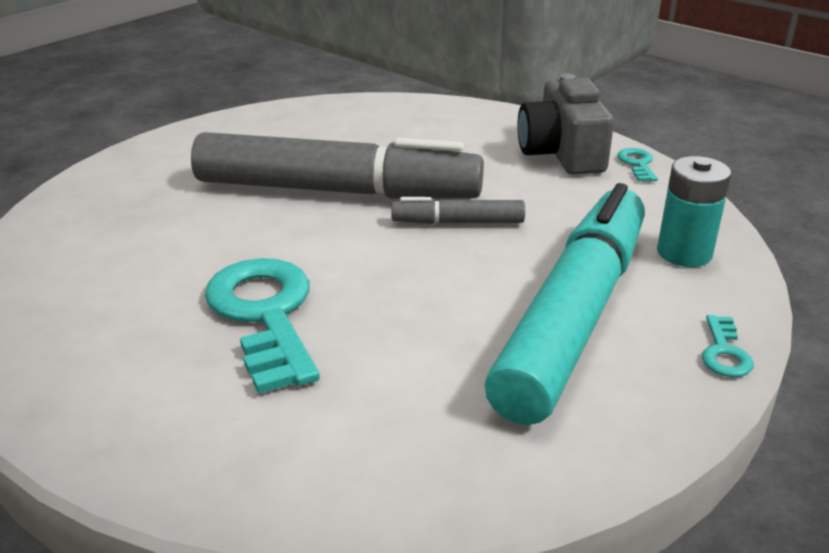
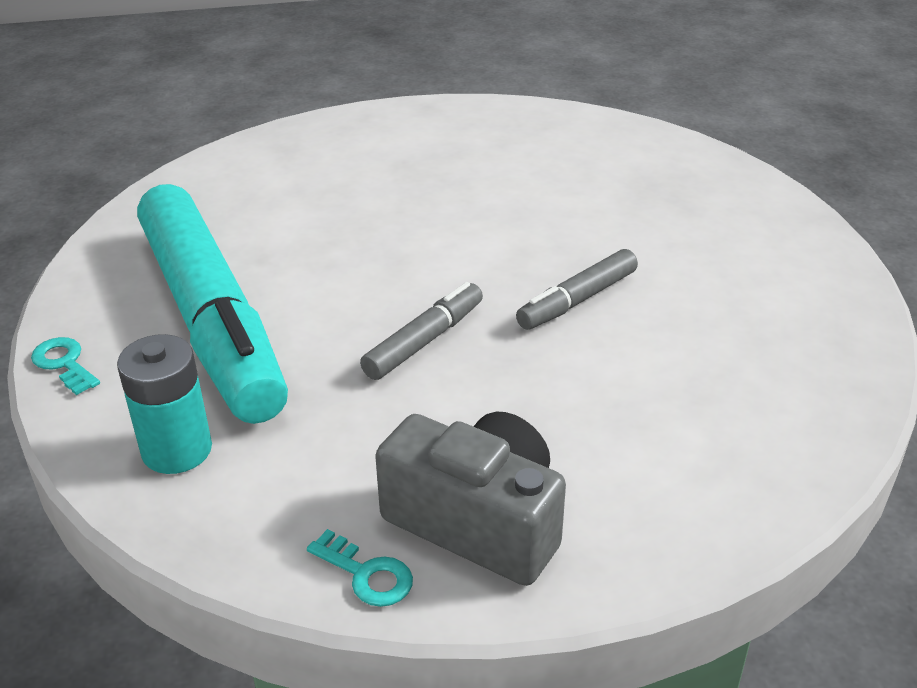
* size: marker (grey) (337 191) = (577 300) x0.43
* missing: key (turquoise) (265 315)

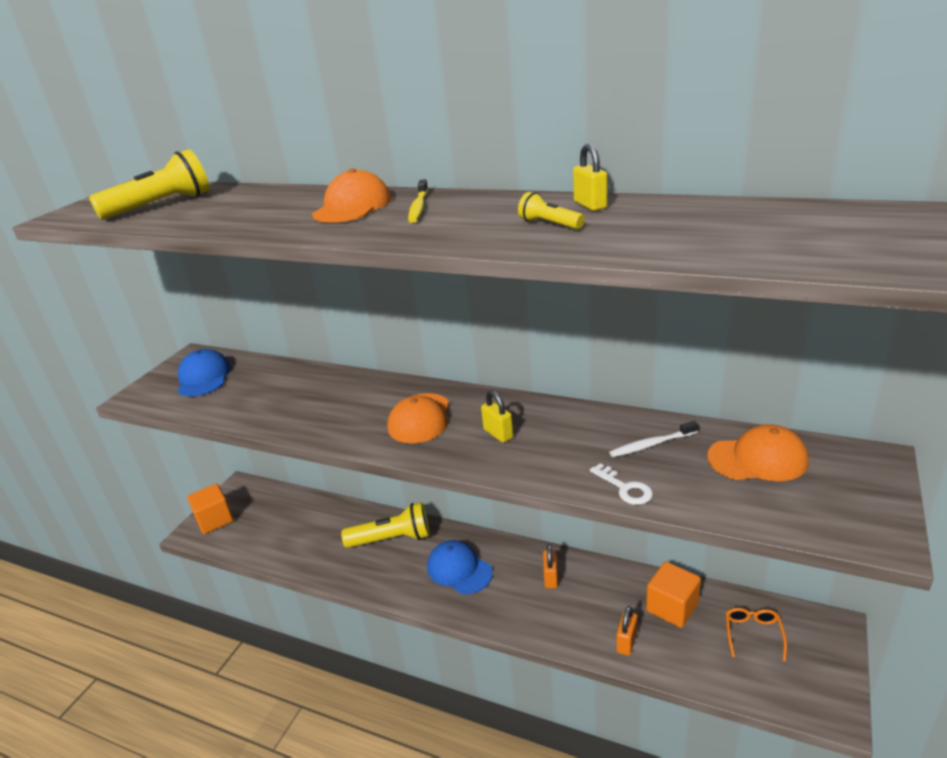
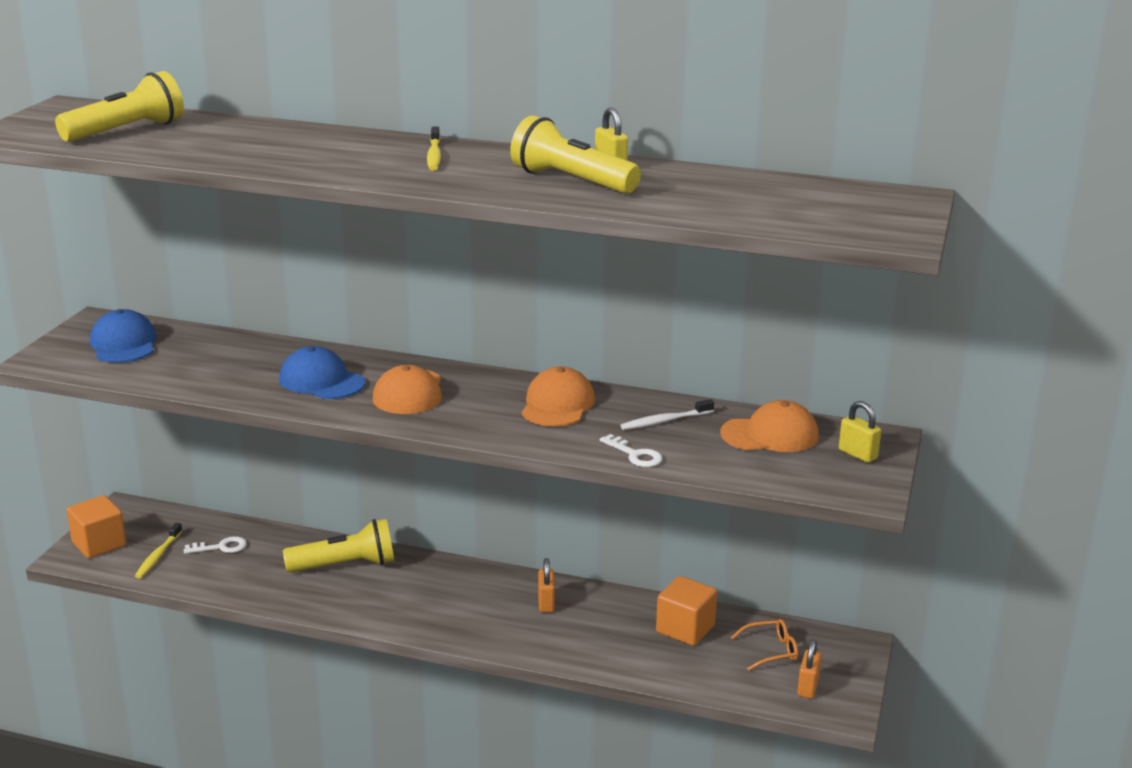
* appeared: toothbrush (yellow) (158 556)
* appeared: key (white) (221 547)
* relocated: cap (blue) (459 569) to (321 381)
* size: flashlight (yellow) (549 224) = (571 181) x2.03
* relocated: cap (orange) (352 207) to (557 404)
* spun: glasses (orange) (753 634) = (771 651) 75 degrees clockwise
* relocated: padlock (orange) (626 642) to (808 687)
* relocated: padlock (yellow) (498 434) to (857 454)

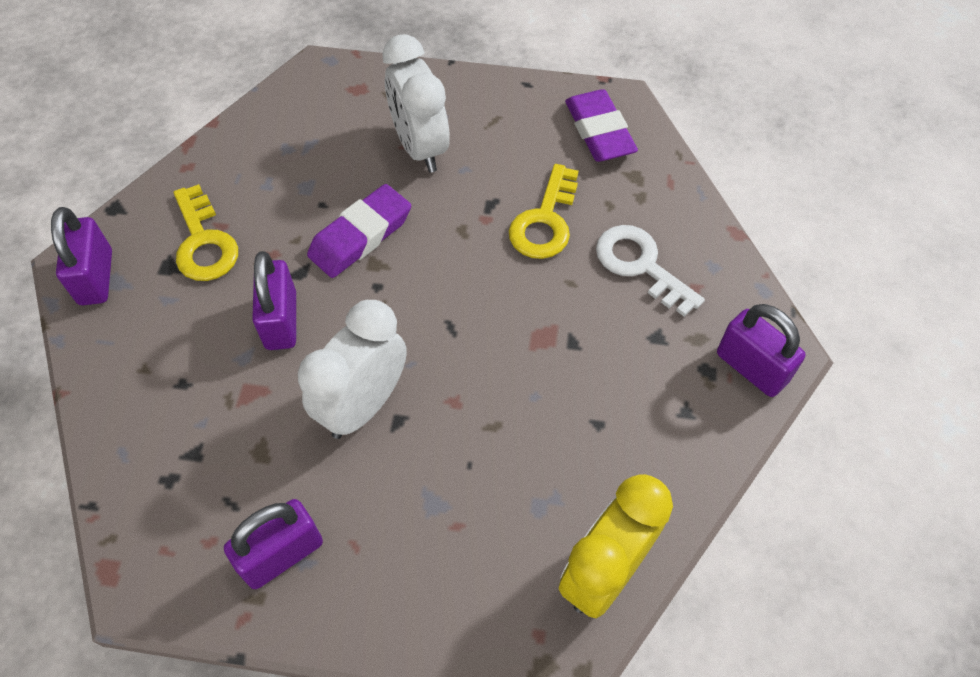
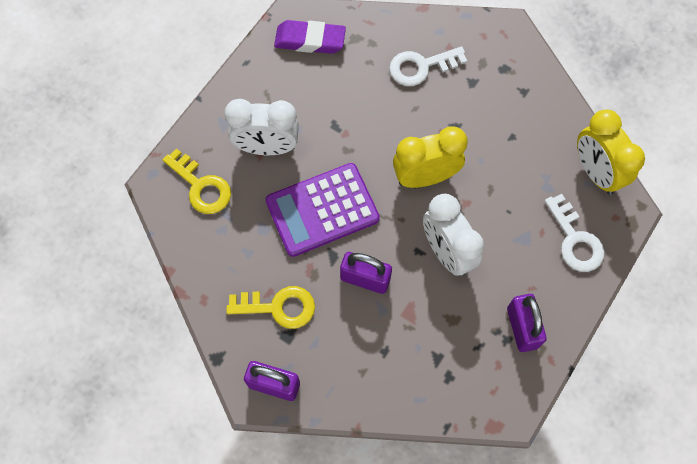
* relocated: key (yellow) (545 221) to (201 186)
* exchanged: eraser (purple) (360 236) to calculator (purple) (322 210)
* appeared: clock (yellow) (425 177)
* appeared: key (white) (575 240)
* missing: padlock (purple) (751 367)

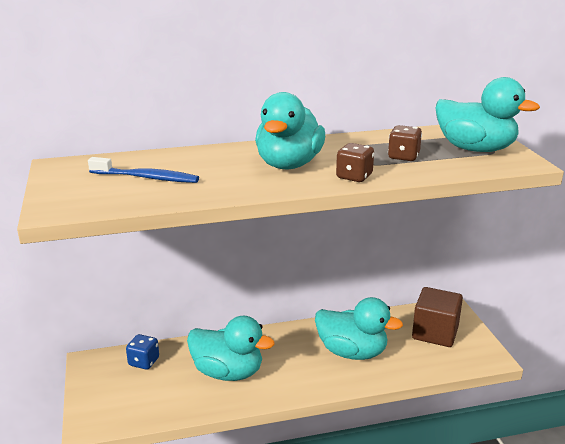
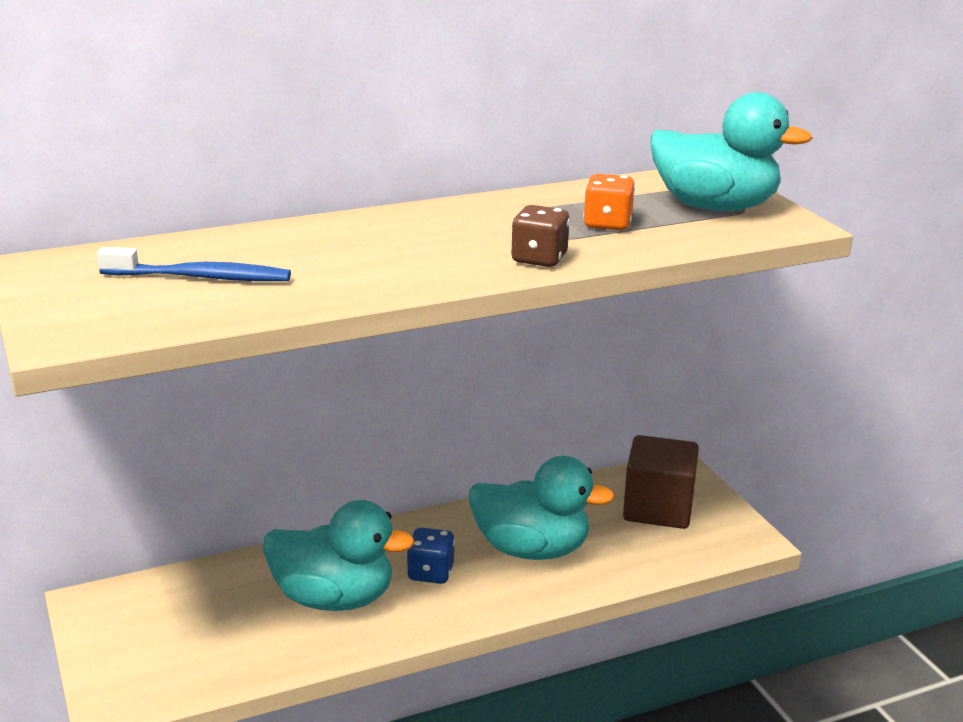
* relocated: dice (blue) (144 362) to (430 573)
* colour: dice (brown) (403 157) to dice (orange) (607 224)
* missing: duck (turquoise) (289 164)

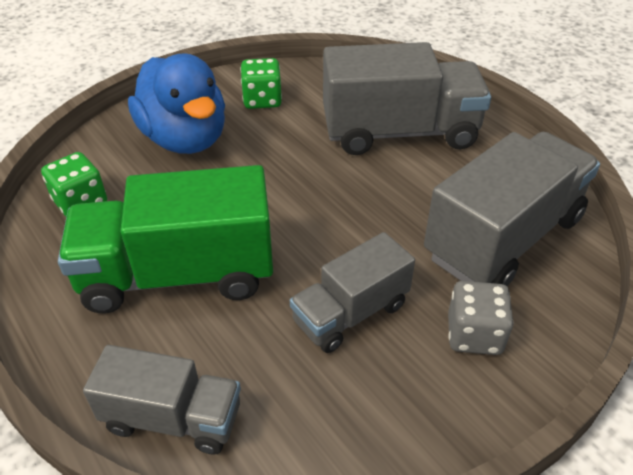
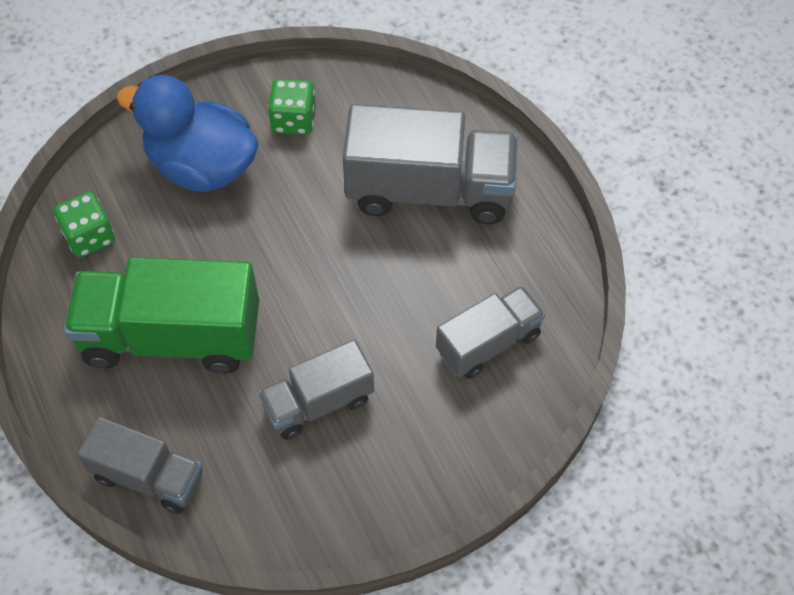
* spun: duck (blue) (185 139) = (202 166) 135 degrees clockwise
* size: truck (grey) (503 238) = (488 343) x0.59
* missing: dice (grey) (474 334)

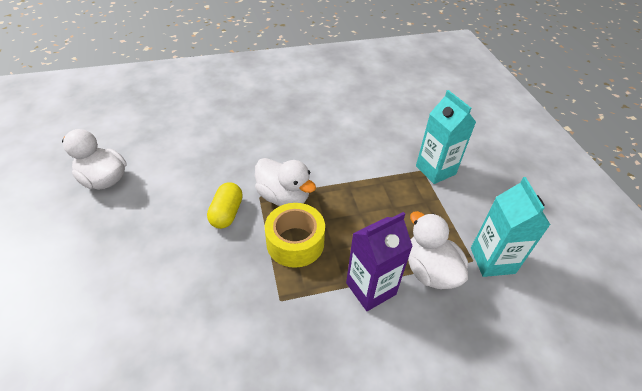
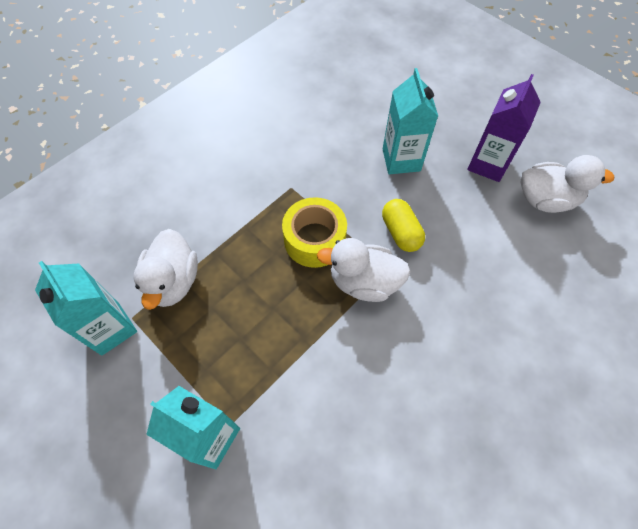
* spun: duck (white) (430 270) = (173 281) 60 degrees clockwise
* appeared: carton (turquoise) (401 160)
* relocated: carton (purple) (371 288) to (488 164)

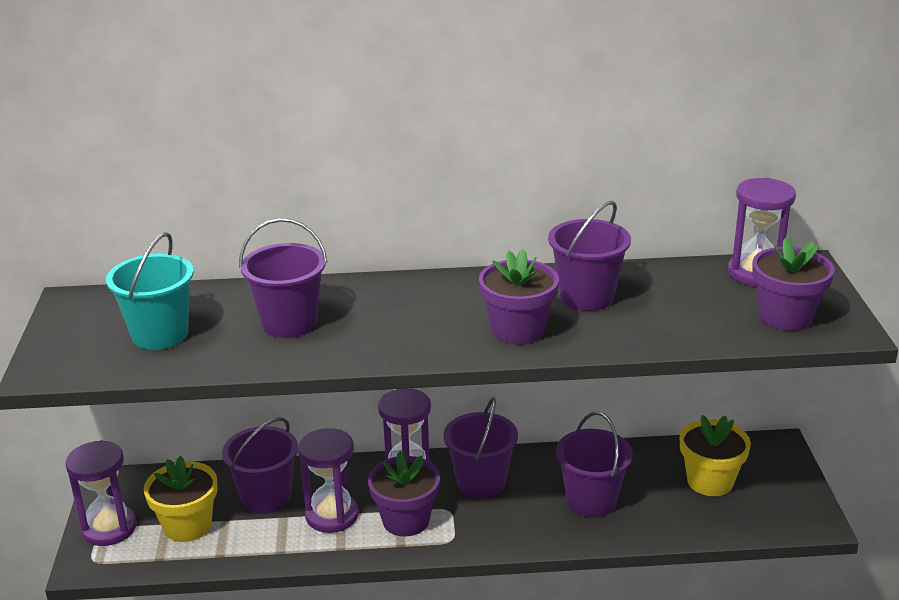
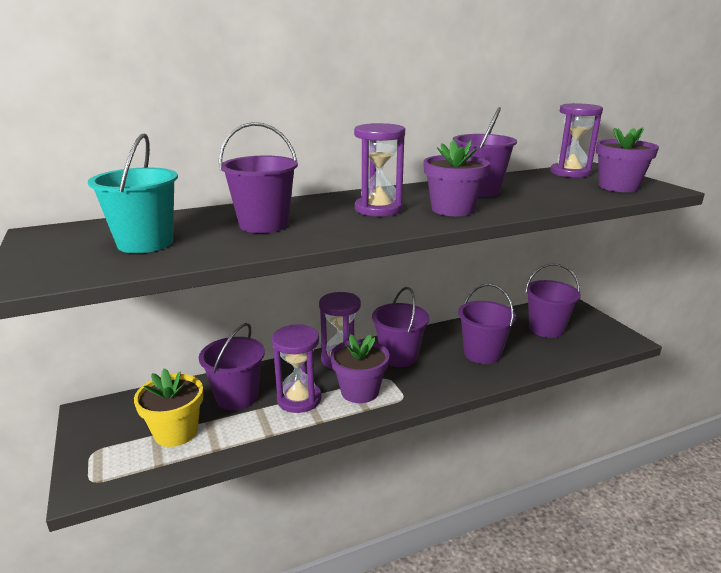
* relocated: hourglass (purple) (109 528) to (378 209)
* exchanged: flower pot (yellow) (710 481) to bucket (purple) (546 329)

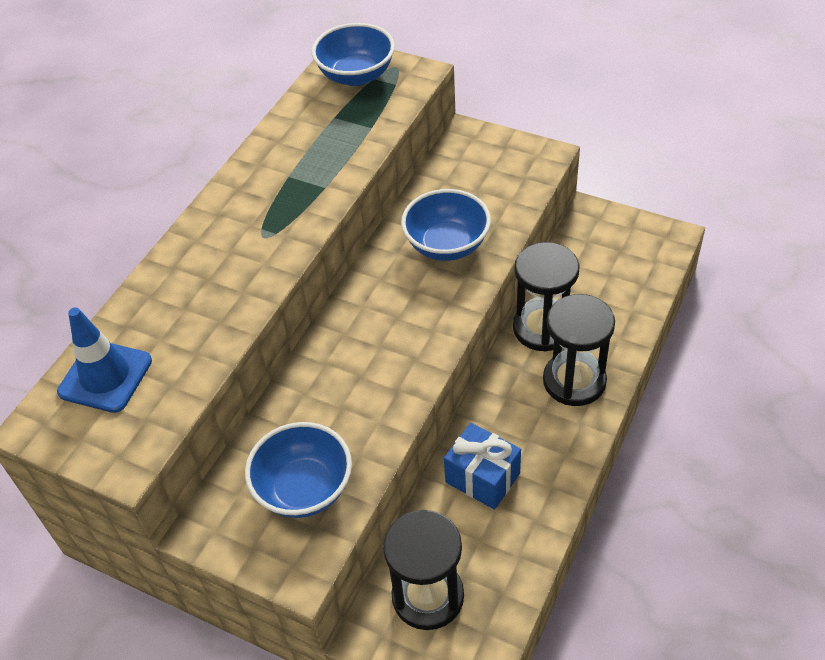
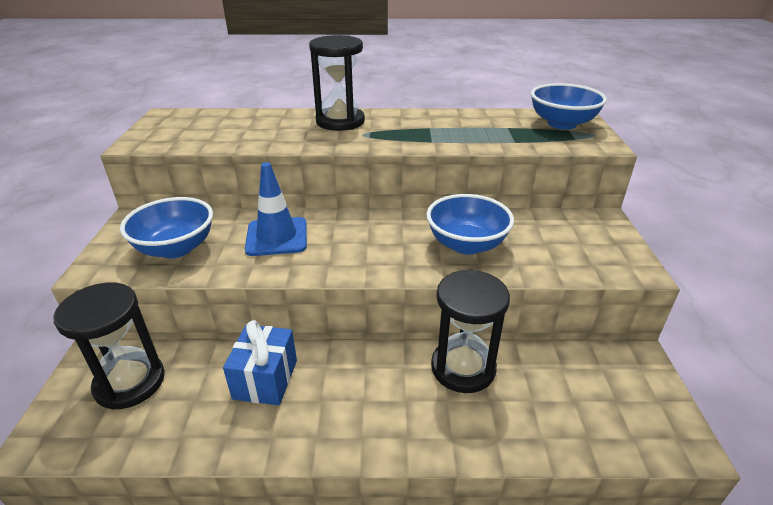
* relocated: traffic cone (blue) (105 376) to (277 237)
* relocated: hourglass (black) (574 381) to (340 121)

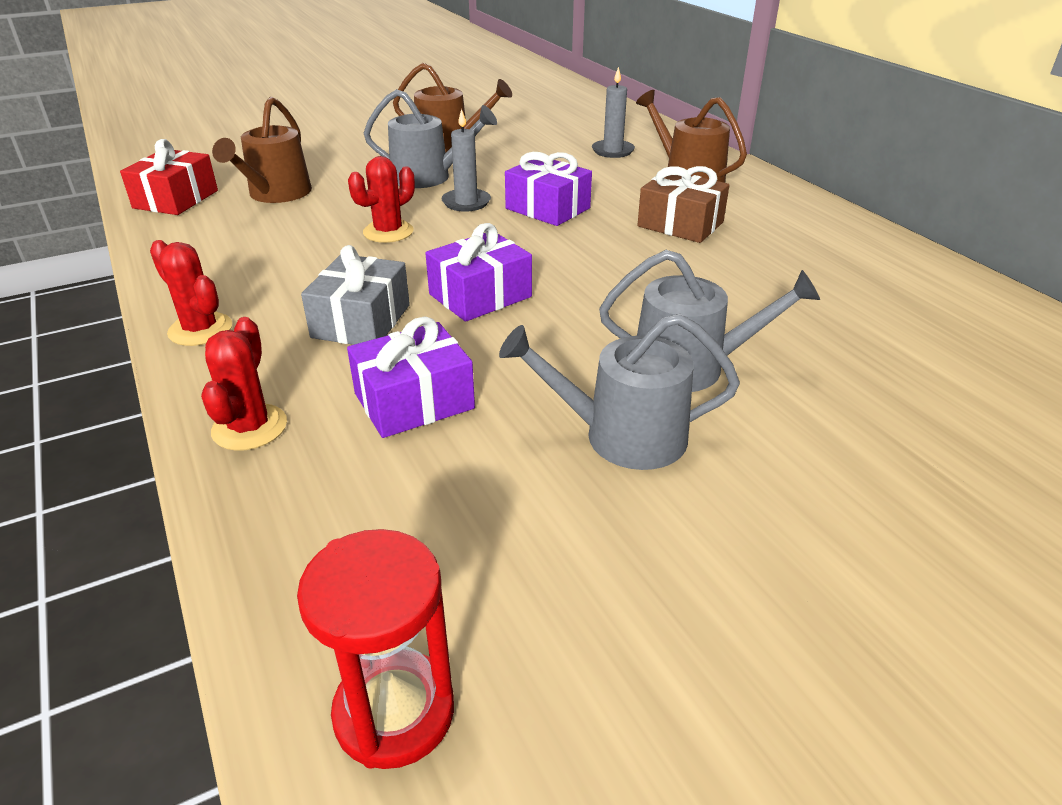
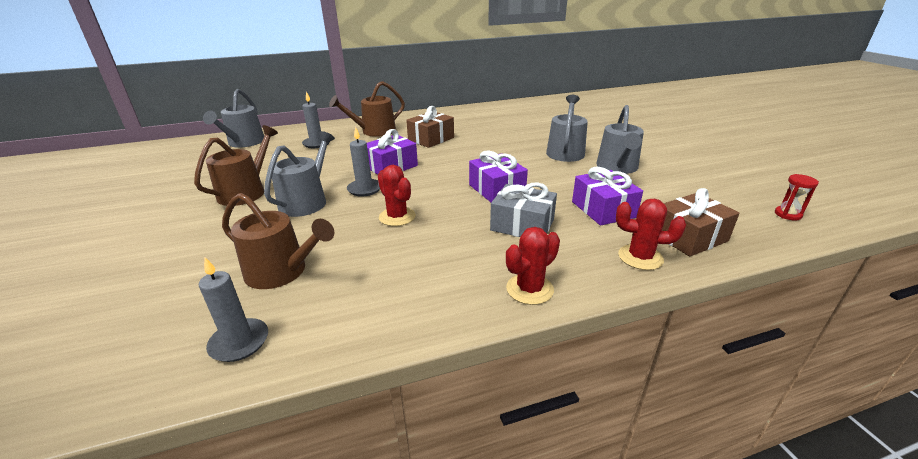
* exchanged: gift (red) (176 199) to candle (grey) (239 342)
* appeared: watering can (grey) (244 143)
* appeared: gift (brown) (689 237)
* size: hourglass (red) (394 712) = (787 214) x0.55

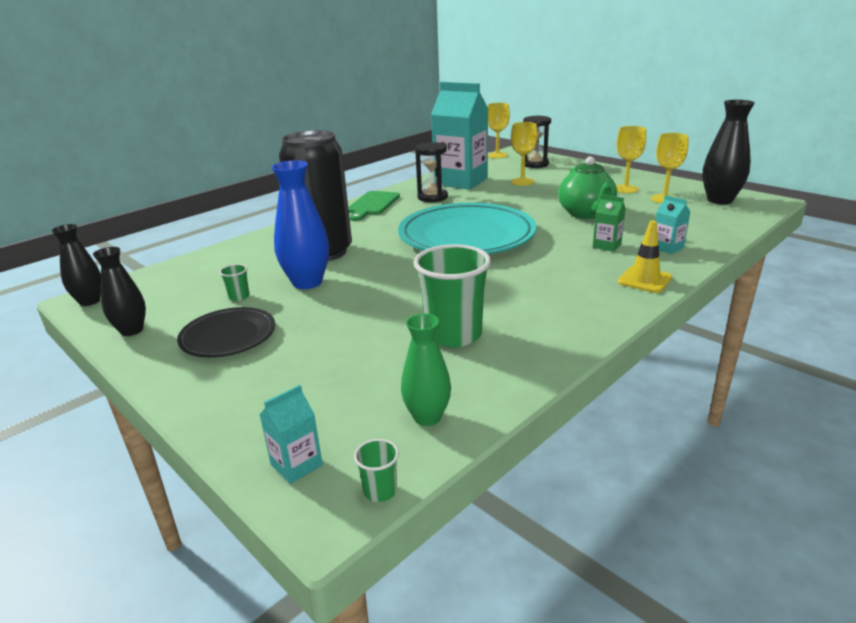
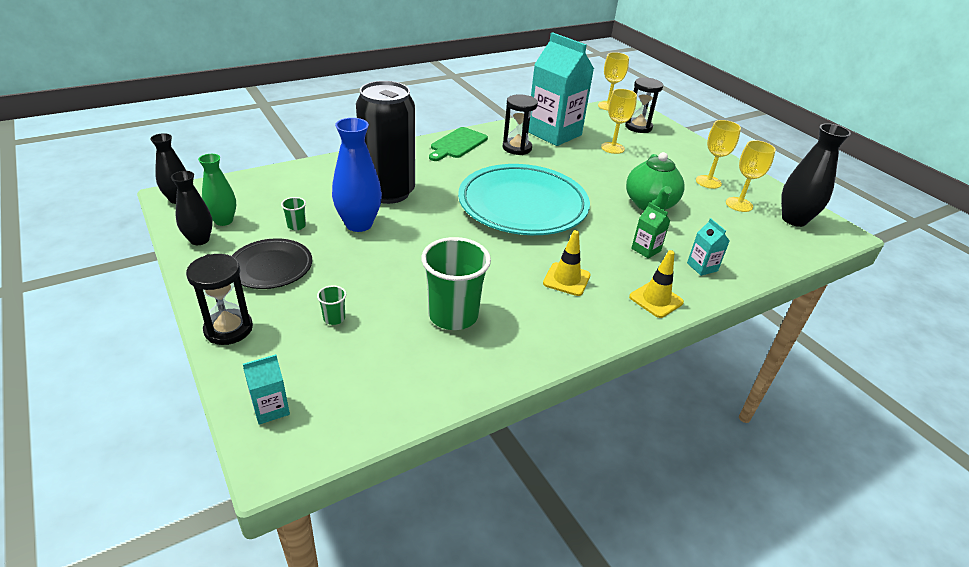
* appeared: hourglass (black) (228 329)
* relocated: vase (green) (427 417) to (223 221)
* relocated: cup (green) (380 491) to (334 318)
* appeared: traffic cone (yellow) (566 279)

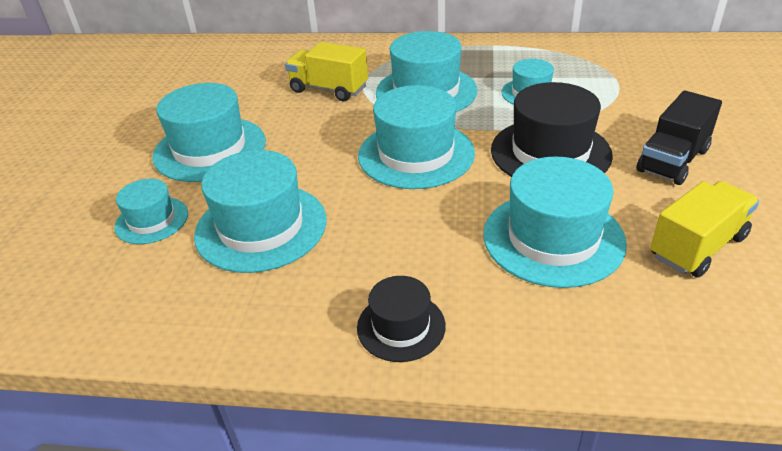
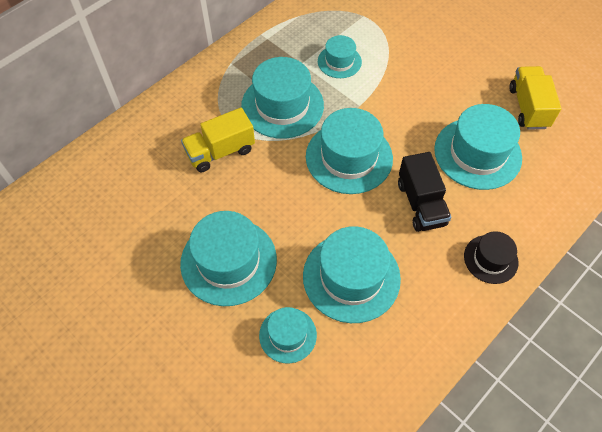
* relocated: truck (black) (672 160) to (421 204)
* missing: hat (black) (550 152)

